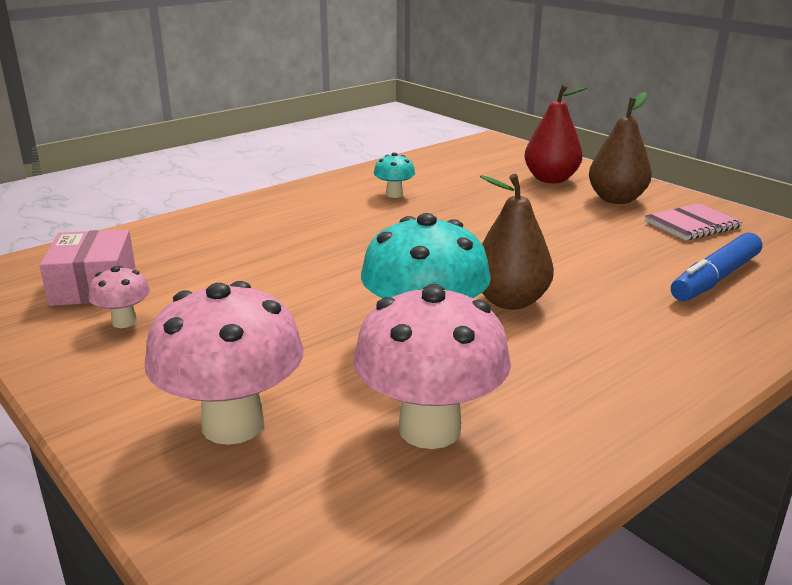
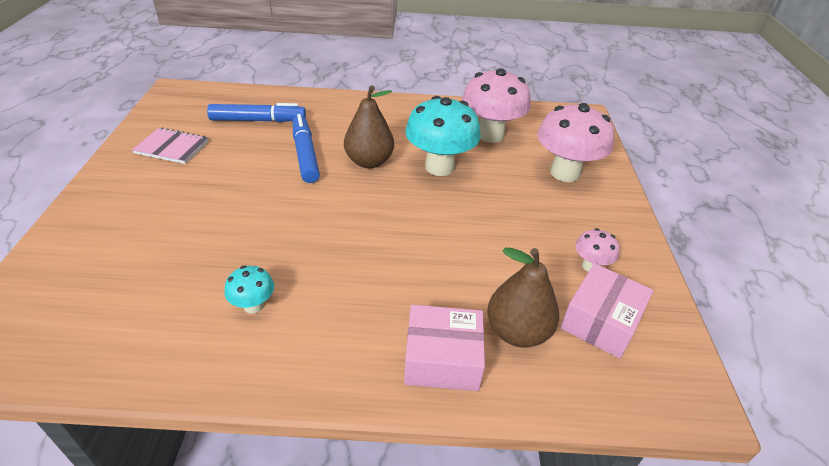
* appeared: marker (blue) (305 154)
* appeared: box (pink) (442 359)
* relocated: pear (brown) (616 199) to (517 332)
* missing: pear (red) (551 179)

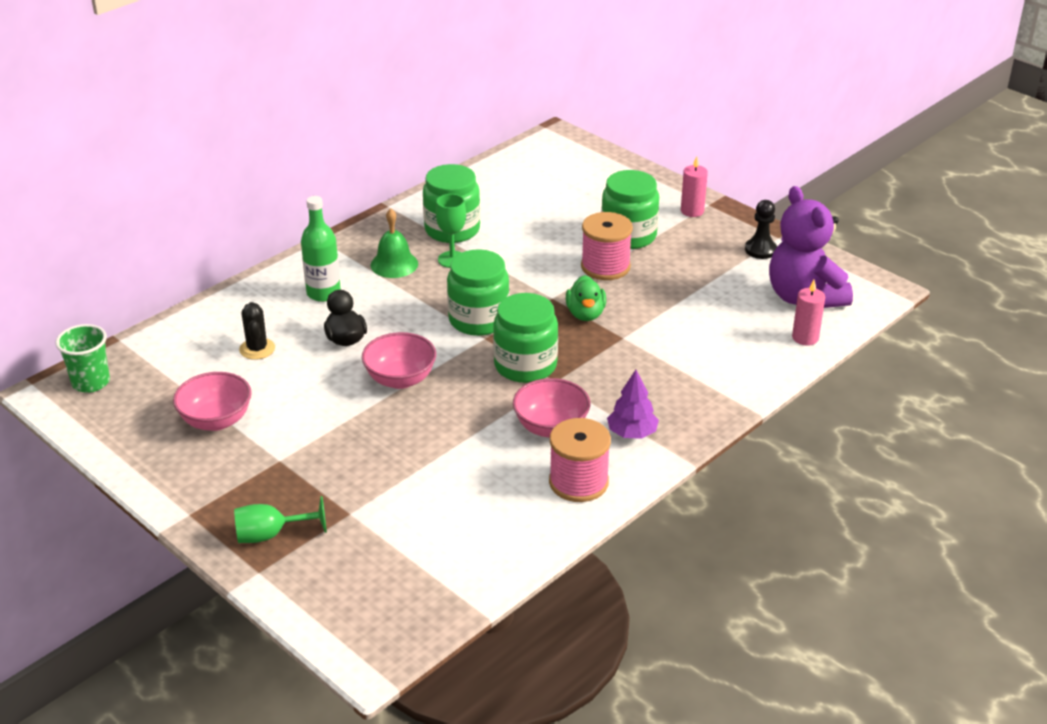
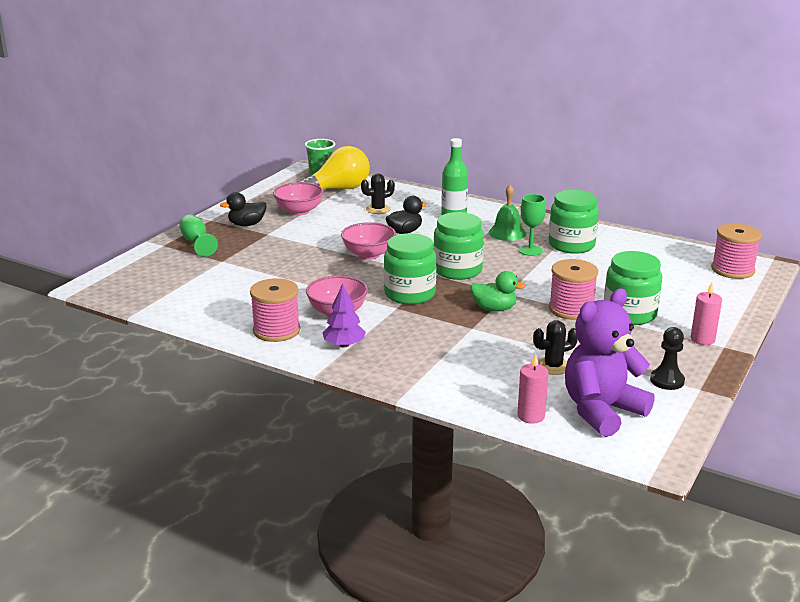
* appeared: duck (black) (246 224)
* appeared: light bulb (yellow) (338 189)
* spun: duck (green) (585 314) = (494 309) 150 degrees counterclockwise
* appeared: cactus (black) (553 366)
* appeared: spool (pink) (732 270)

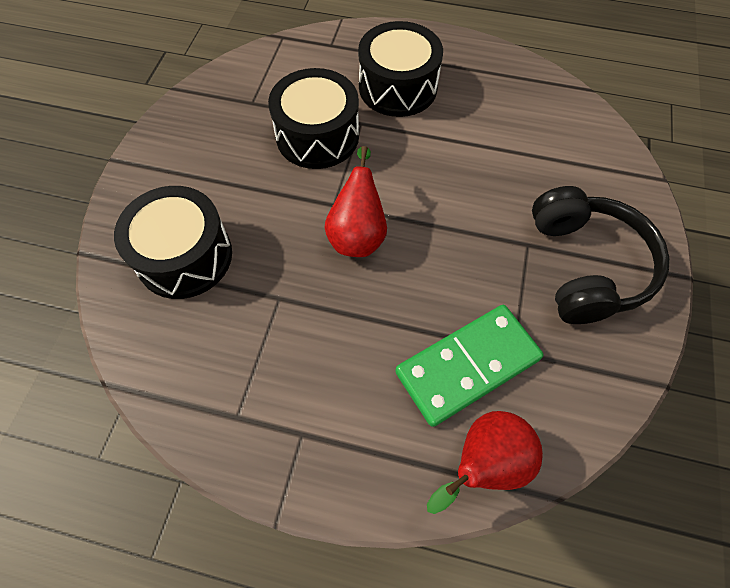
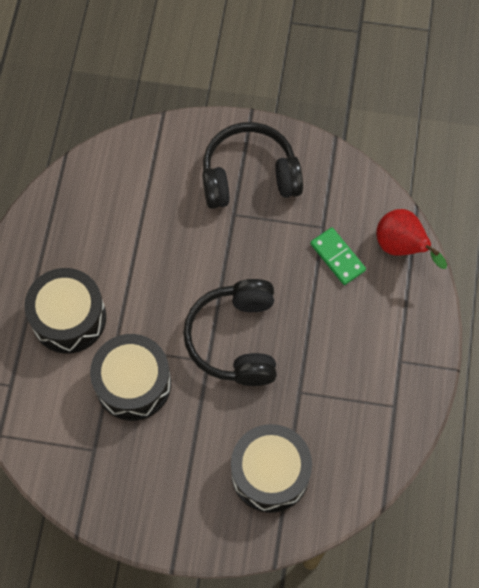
* exchanged: pear (red) (358 234) to headphones (black) (235 339)
* size: domino (green) (467 365) = (337 257) x0.60

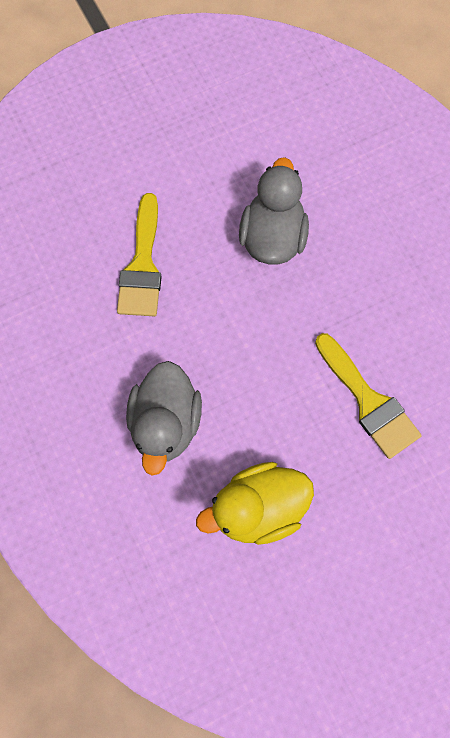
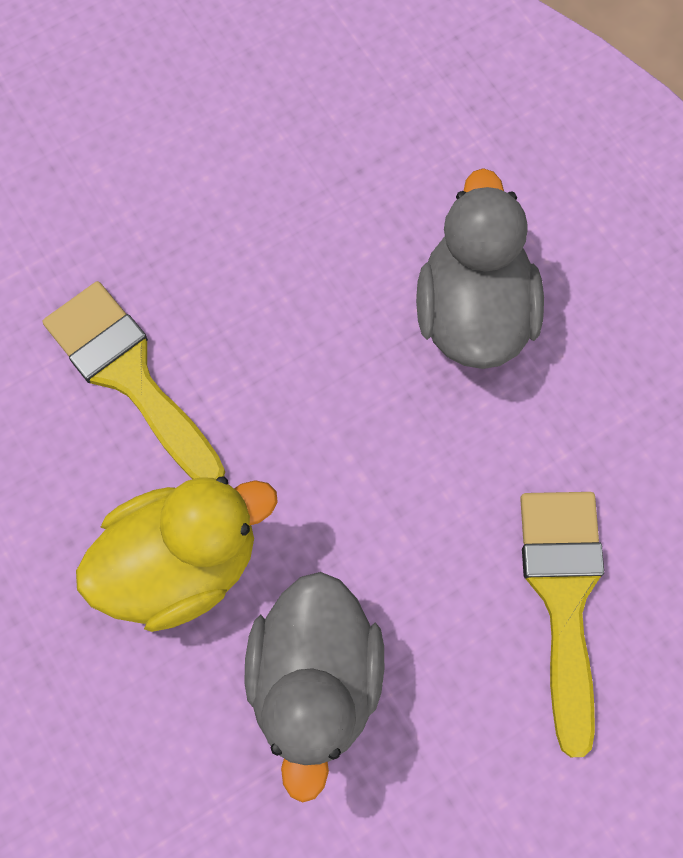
* relocated: duck (yellow) (258 508) to (181 563)

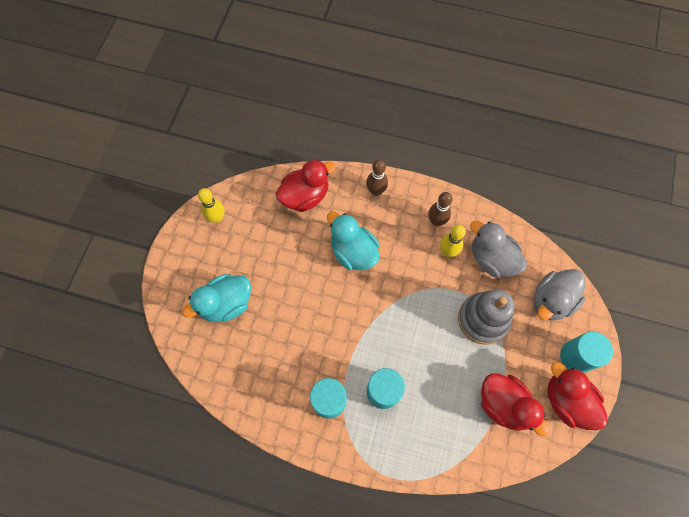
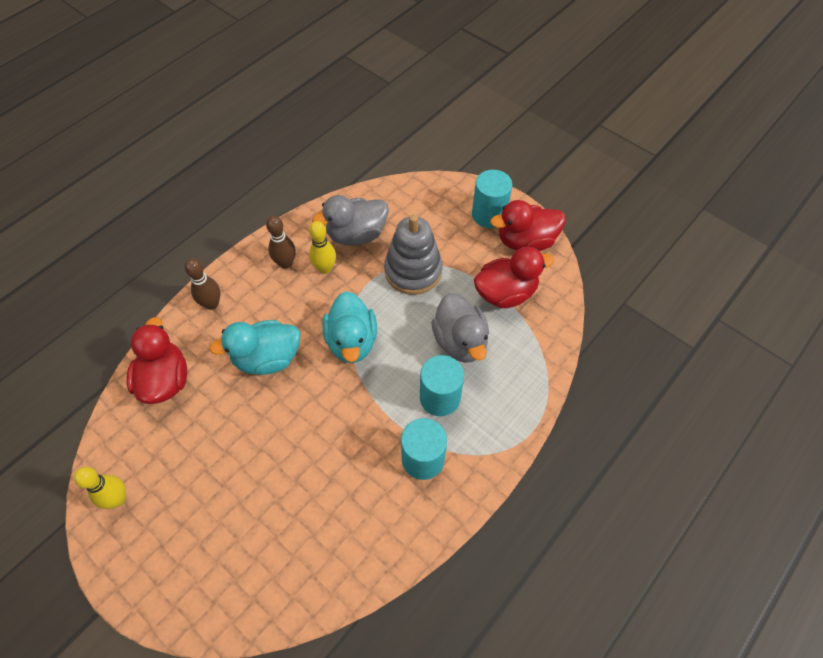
* relocated: duck (turquoise) (226 304) to (352 341)
* relocated: duck (grey) (551 301) to (460 341)

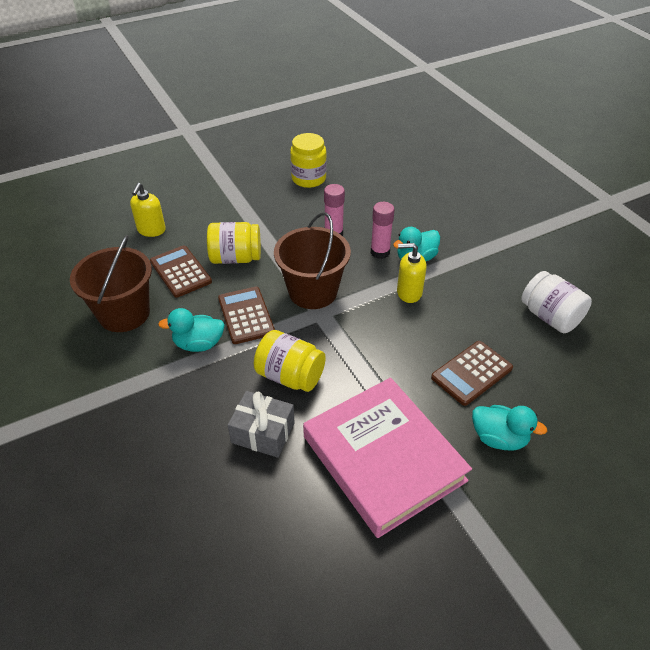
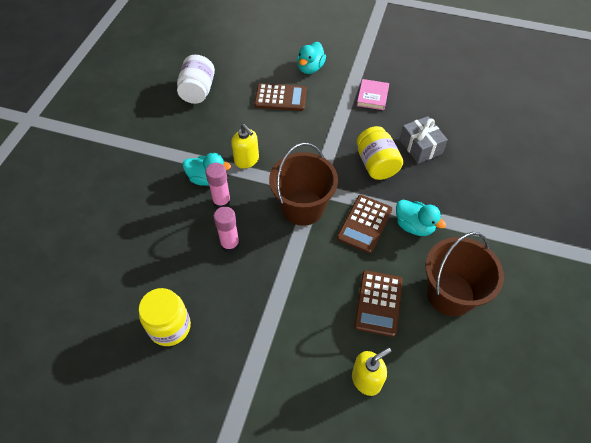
* spun: duck (turquoise) (499 438) = (310 68) 135 degrees counterclockwise
* size: book (pink) (383 458) = (372 96) x0.41
* missing: jar (yellow) (236 258)

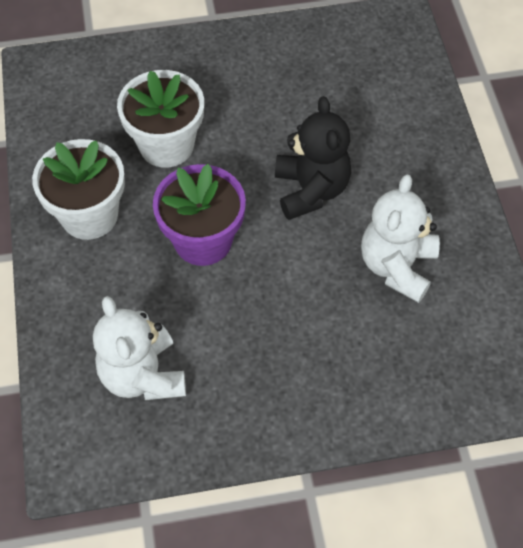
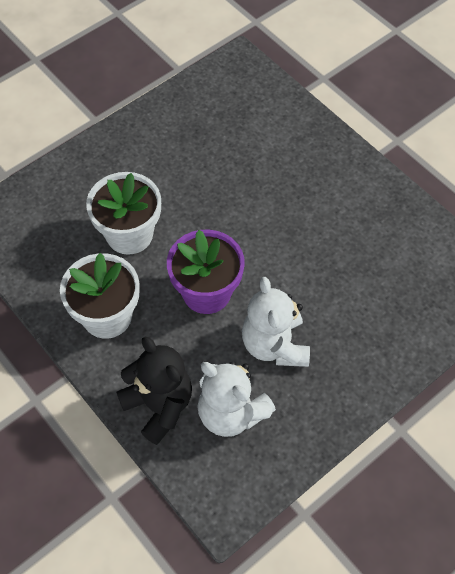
* relocated: teddy bear (black) (311 190) to (159 406)
* relocated: teddy bear (white) (397 266) to (275 345)

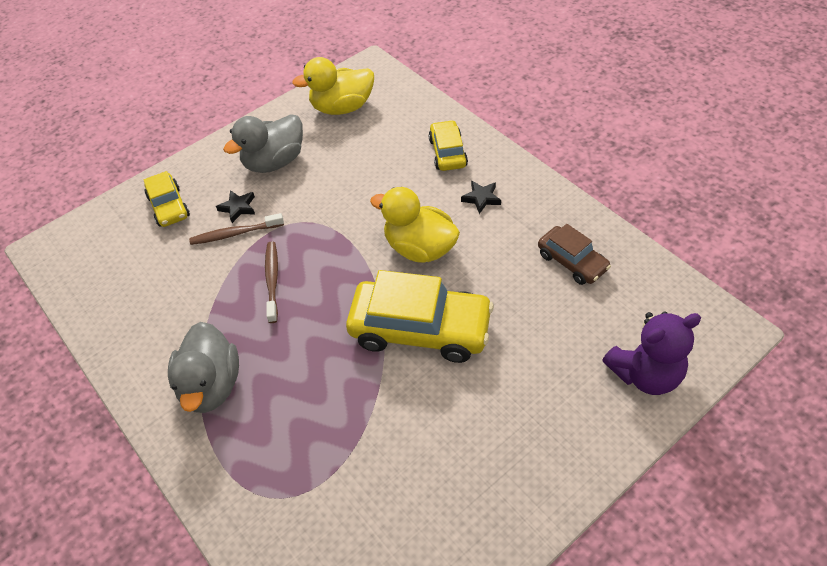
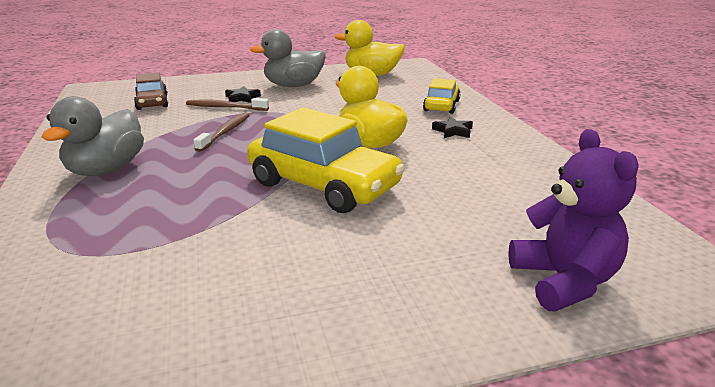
* relocated: car (brown) (572 261) to (152 102)
* spun: teddy bear (purple) (645 374) = (564 281) 105 degrees counterclockwise
* missing: car (yellow) (169 206)

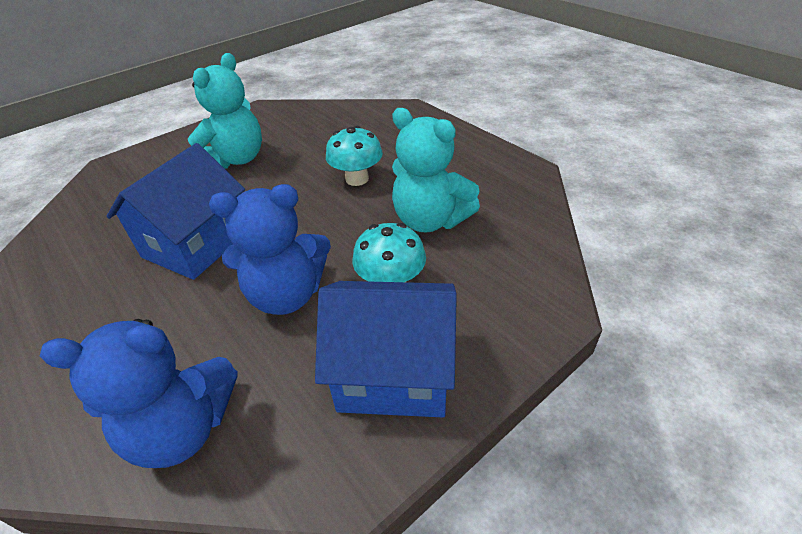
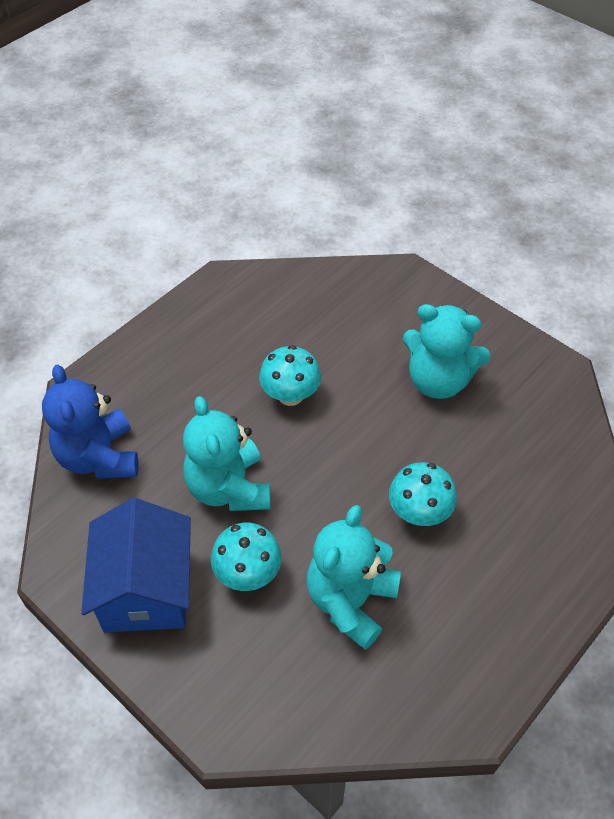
* colour: teddy bear (blue) (286 295) to teddy bear (turquoise) (229 488)
* exchanged: house (blue) (196 244) to mushroom (turquoise) (290 395)

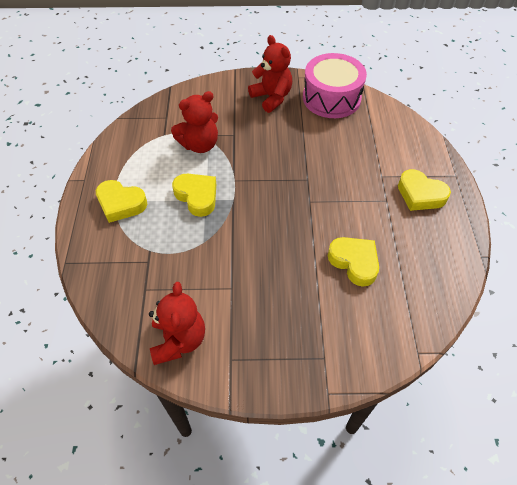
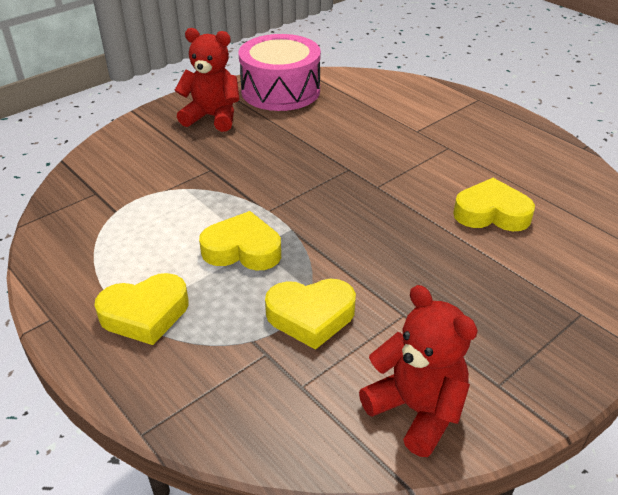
* relocated: heart (yellow) (420 194) to (311 316)
* missing: teddy bear (red) (199 145)

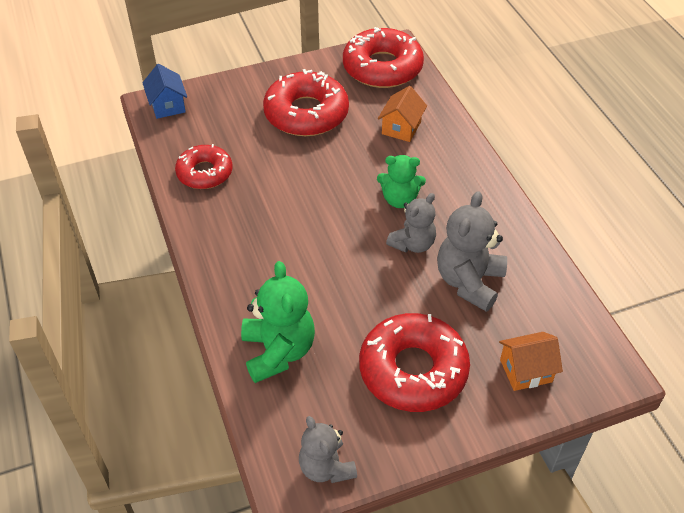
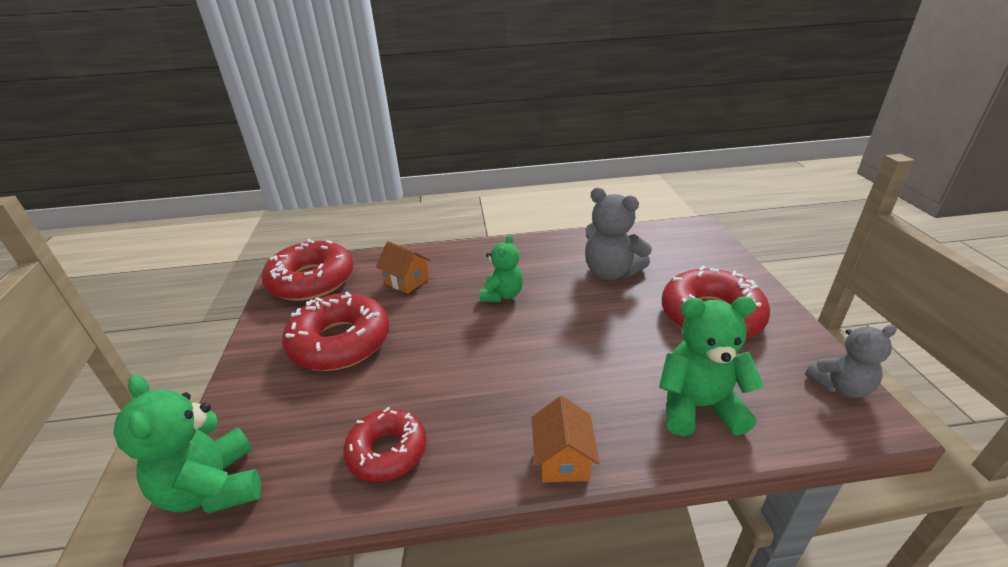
* exchanged: house (blue) (167 105) to teddy bear (green) (214 488)
* relocated: house (orange) (526 370) to (562 459)
* missing: teddy bear (grey) (413 244)

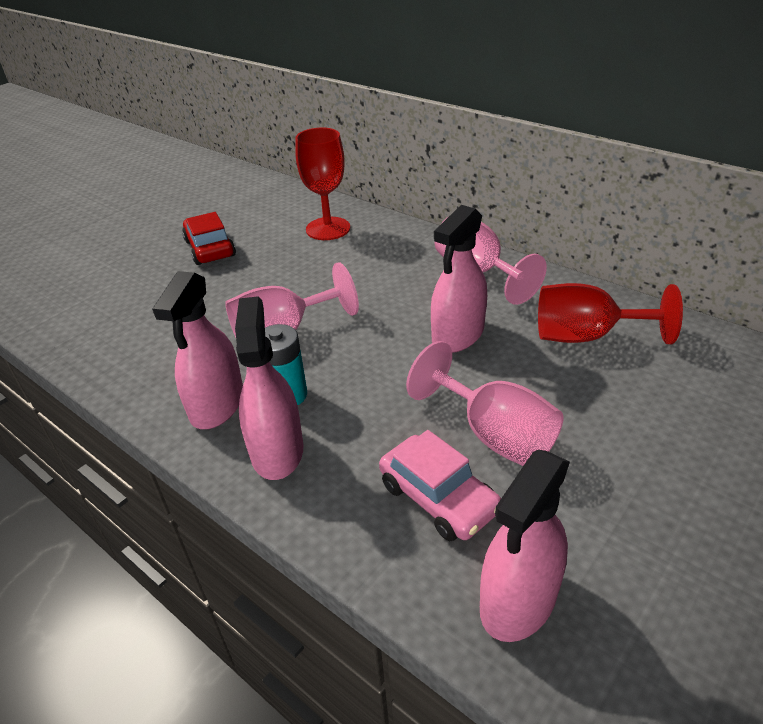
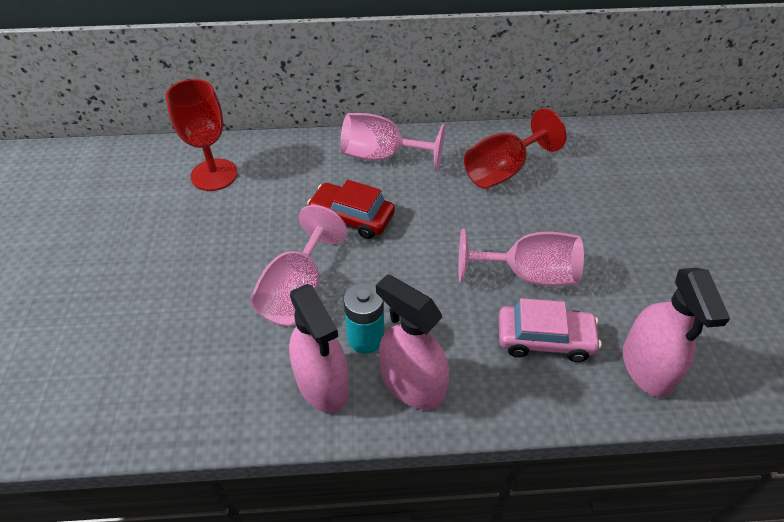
* relocated: car (red) (210 248) to (352 217)
* missing: spray bottle (pink) (458 335)

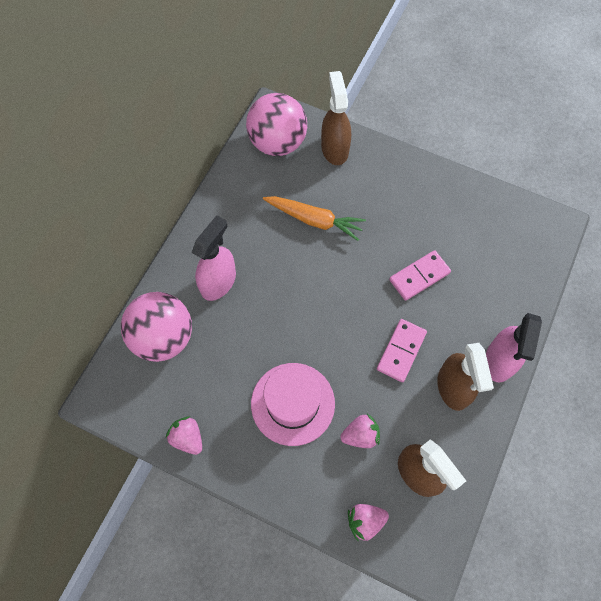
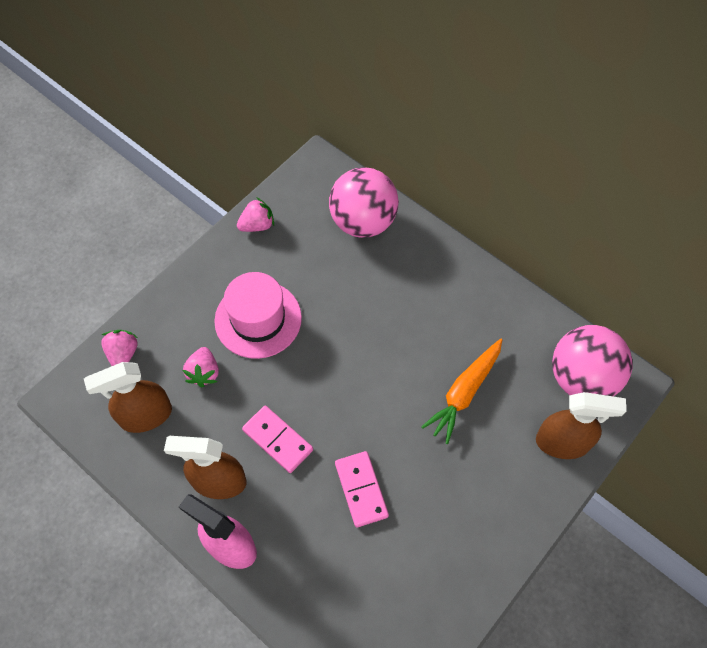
* missing: spray bottle (pink) (218 282)

